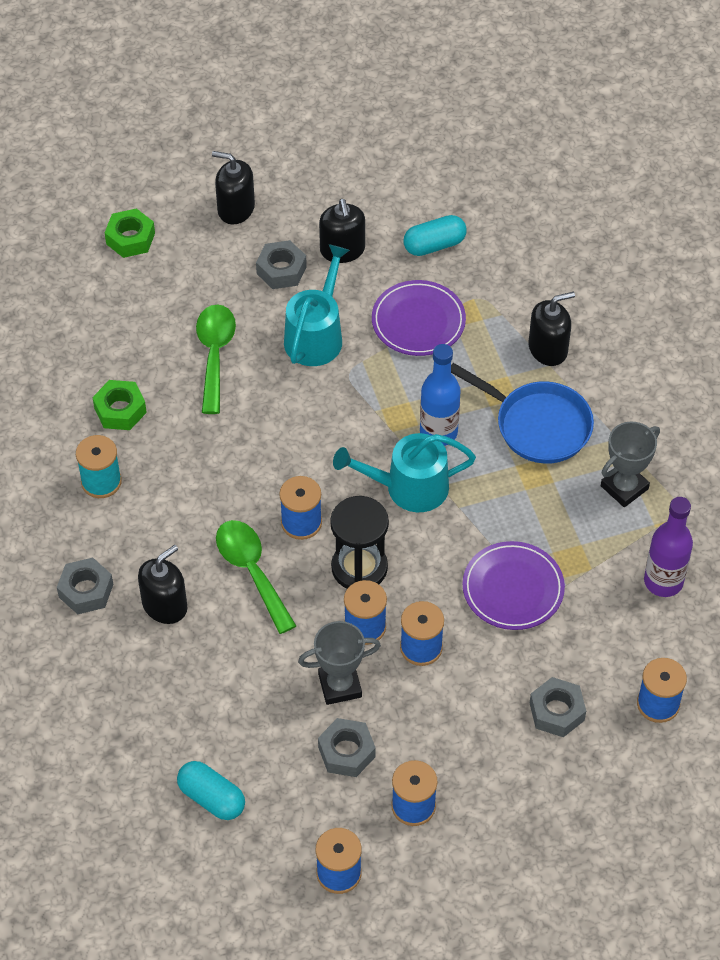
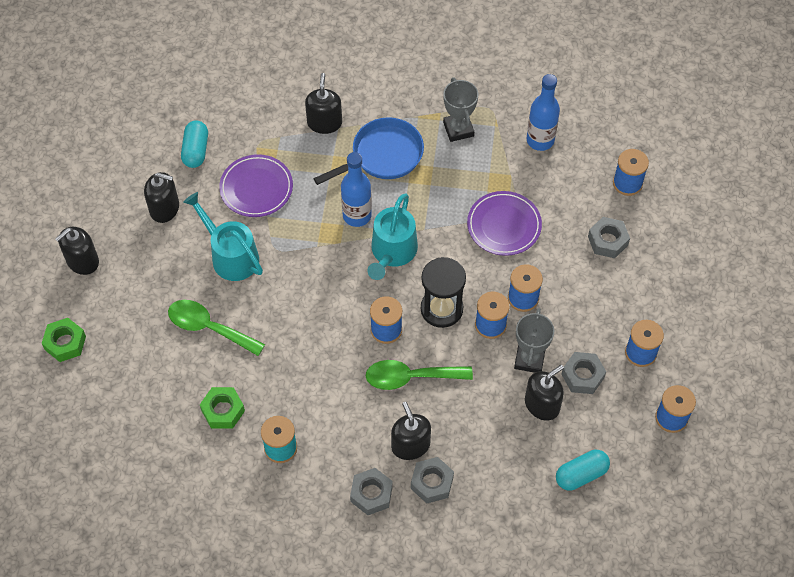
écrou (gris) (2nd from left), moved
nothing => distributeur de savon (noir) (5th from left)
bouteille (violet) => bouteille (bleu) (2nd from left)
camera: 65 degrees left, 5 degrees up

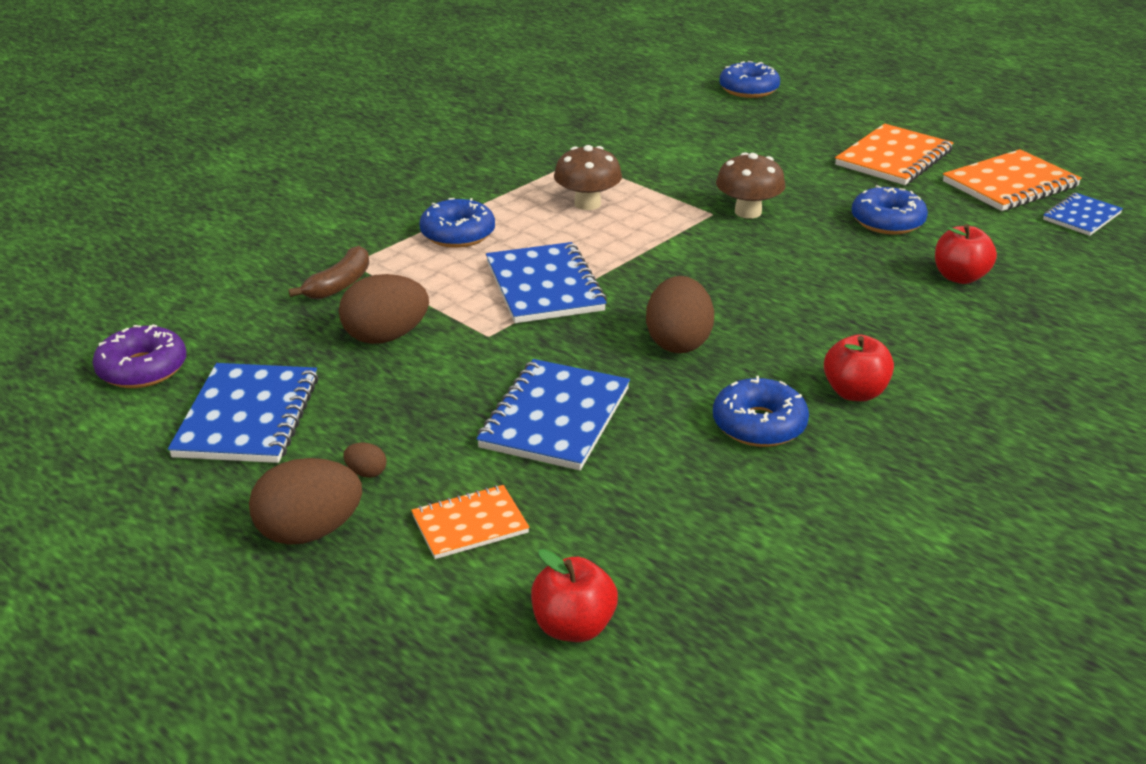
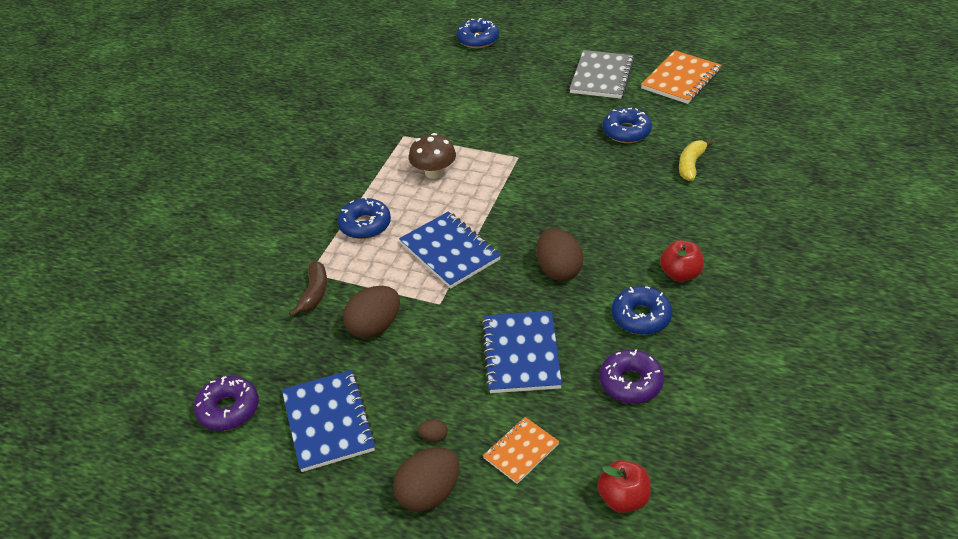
carnet (orange) (2nd from left) => carnet (gris)
nothing => beignet (violet) (2nd from left)
pomme (rouge) (3rd from left) => banane (jaune)
champignon (marron) (2nd from left) => nothing
carnet (bleu) (4th from left) => nothing
camera: 20 degrees left, 10 degrees up

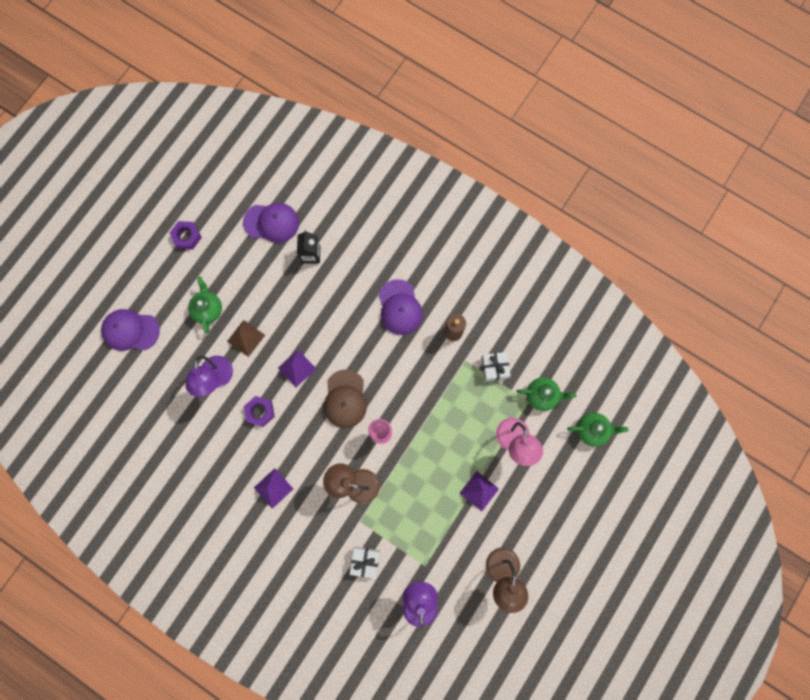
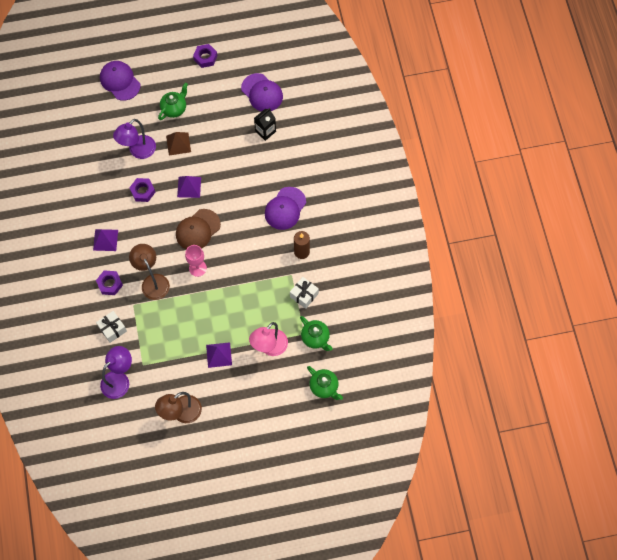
nothing => écrou (violet) (1st from left)
camera: 45 degrees right, 10 degrees down

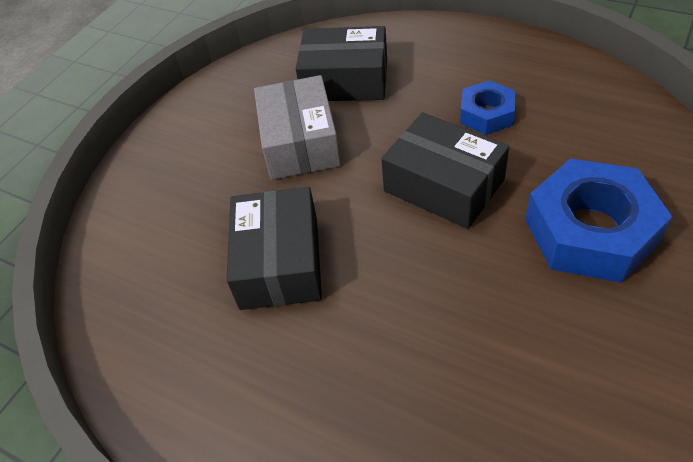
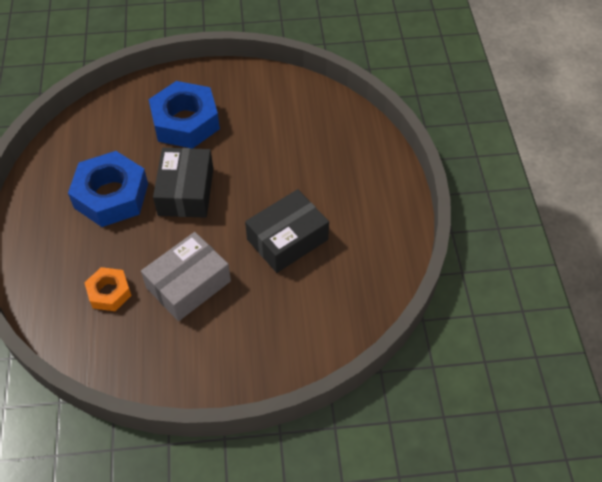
écrou (bleu) (1st from left), x1.83
boîte (noir) (2nd from left) => écrou (orange)
camera: 130 degrees left, 5 degrees up

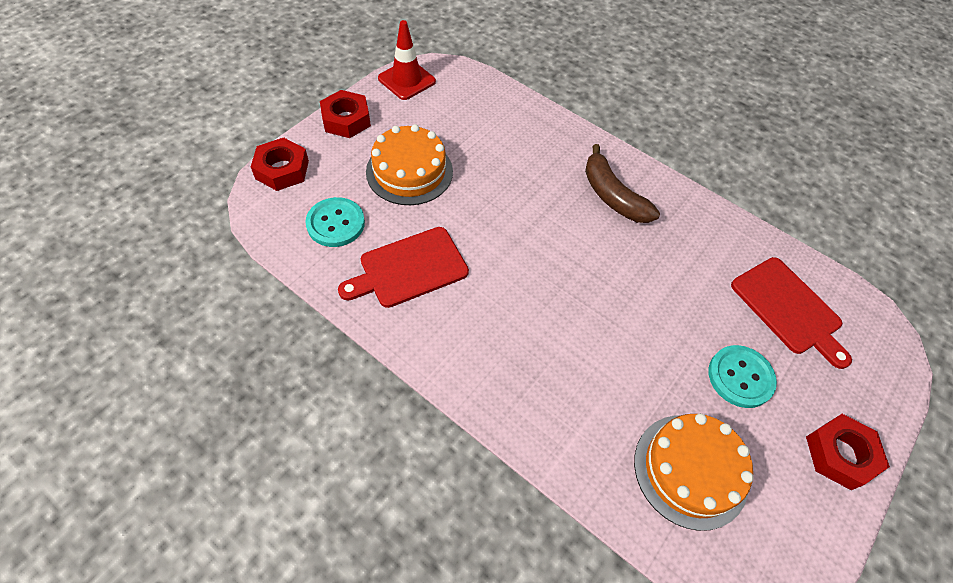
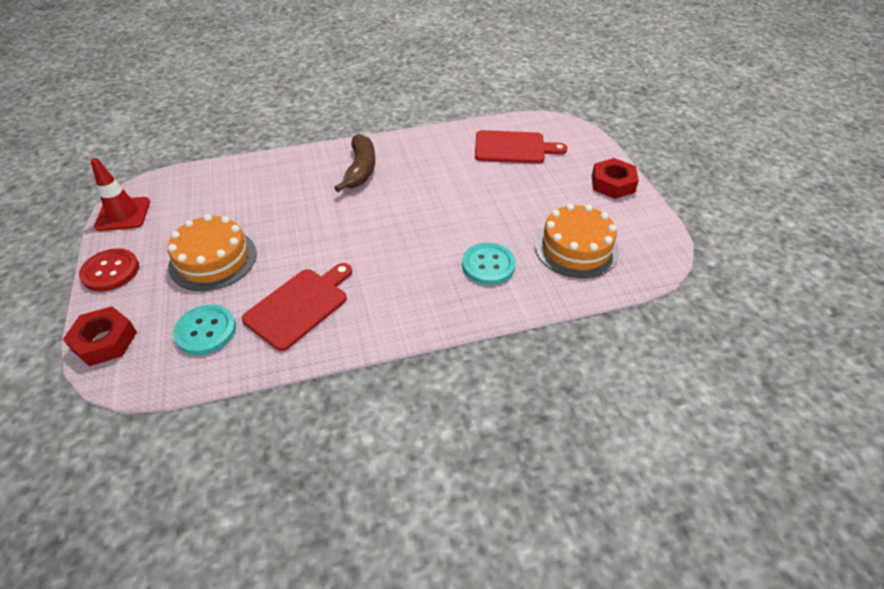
écrou (rouge) (2nd from left) => bouton (rouge)
planche à découper (rouge) (1st from left), 150 degrees counterclockwise
banane (marron), 90 degrees counterclockwise
bouton (turquoise) (2nd from left), moved
camera: 50 degrees left, 10 degrees down

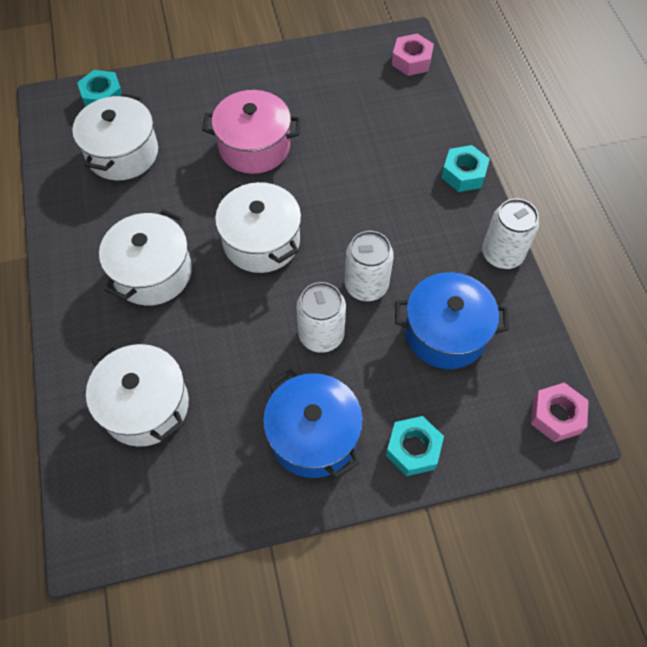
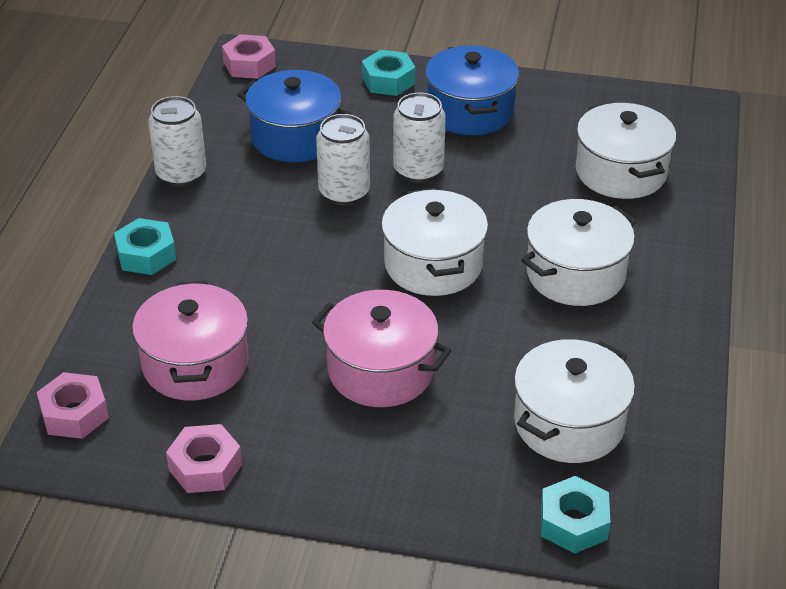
nothing => marmite (rose) (1st from left)
nothing => écrou (rose) (2nd from left)
camera: 155 degrees left, 20 degrees down

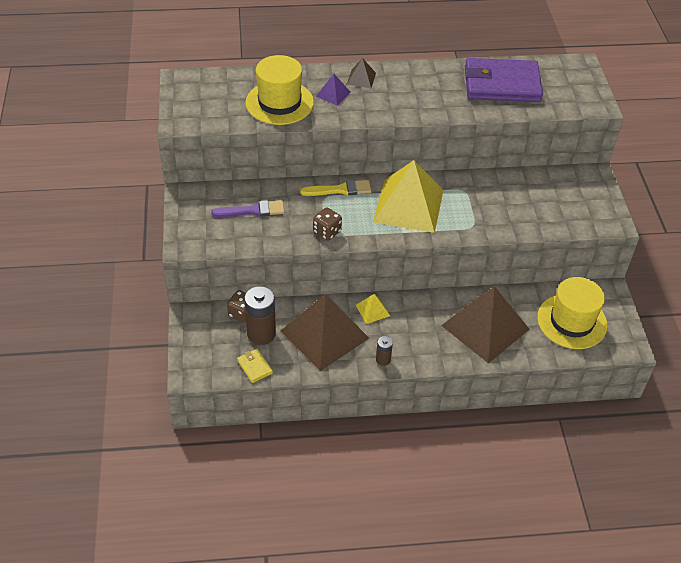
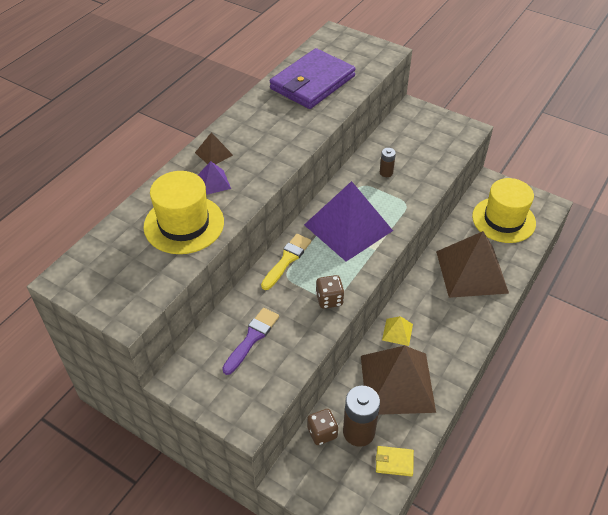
pyramide (jaune) (2nd from left) => pyramide (violet) (2nd from left)
pile (marron) (2nd from left), moved
camera: 50 degrees left, 0 degrees up

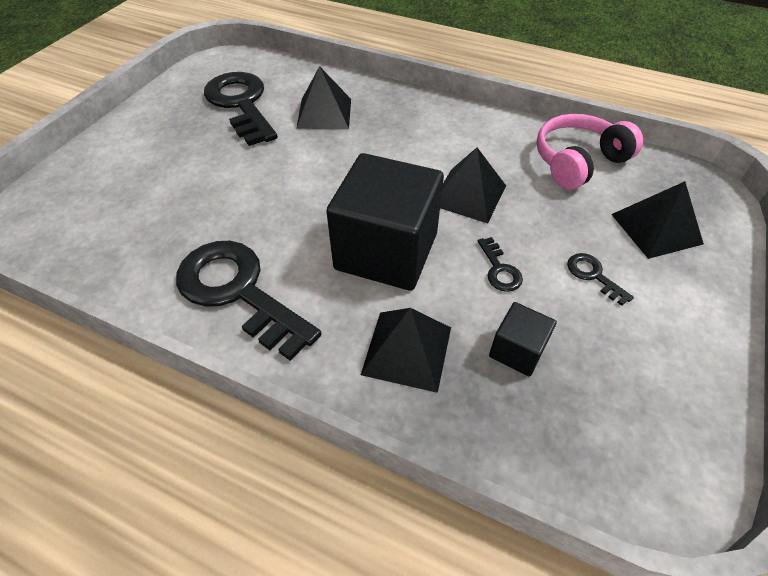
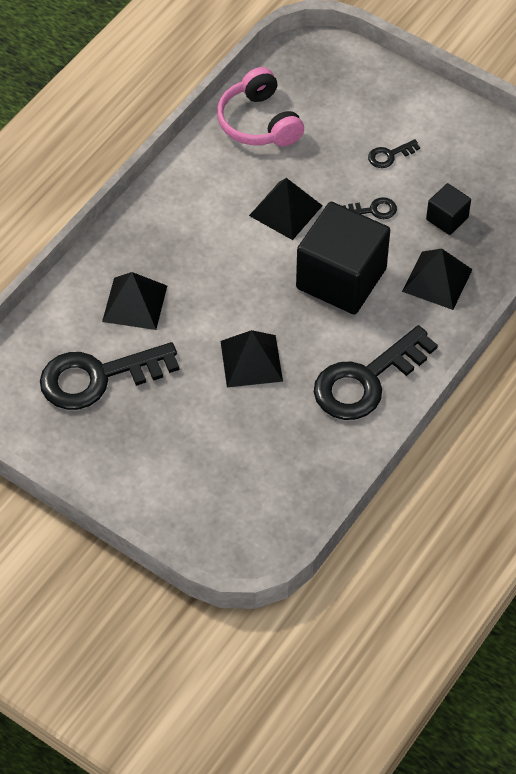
pyramide (noir) (4th from left in the first image) => pyramide (noir) (2nd from left), moved
camera: 80 degrees left, 5 degrees up

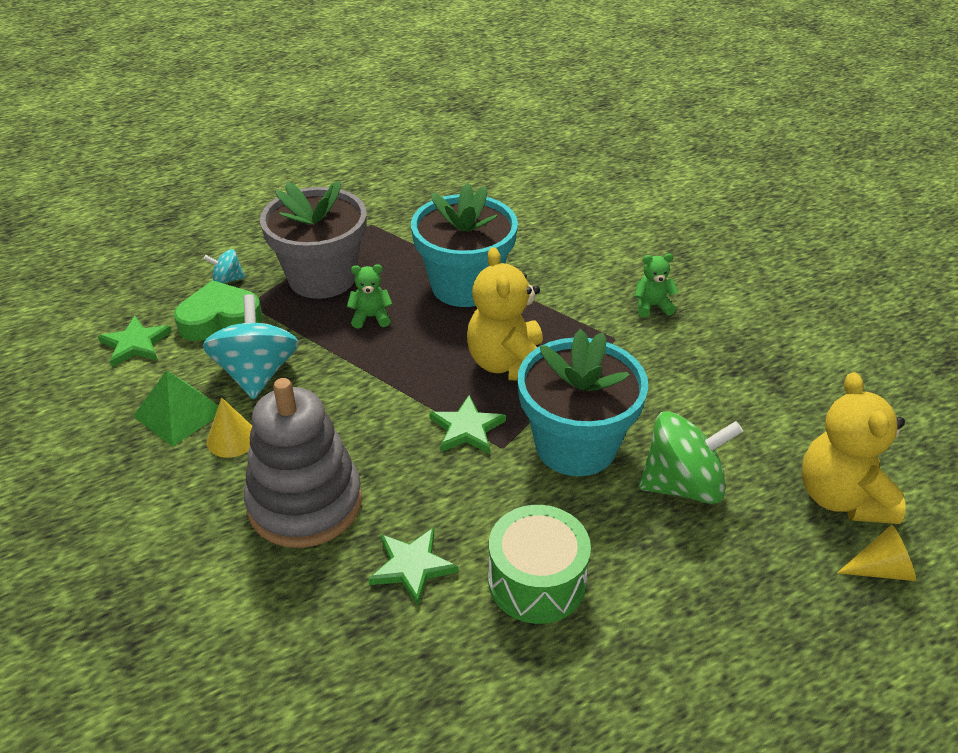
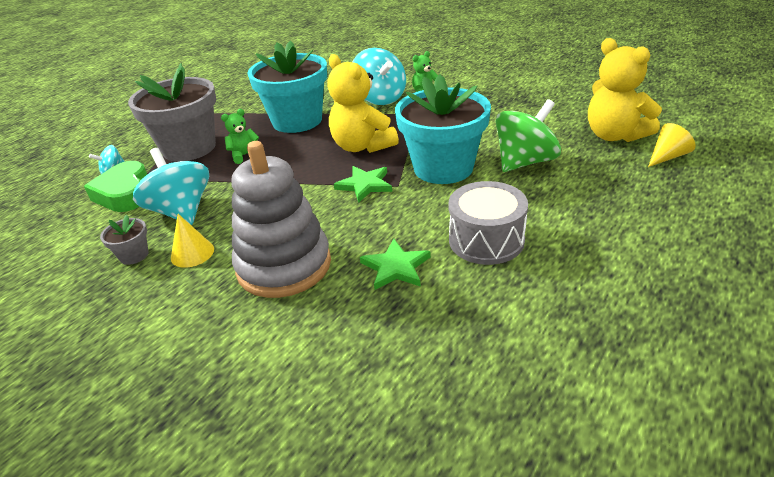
cœur (vert), 60 degrees counterclockwise
pyramide (vert) => pot de fleurs (gris) (1st from left)
nothing => toupie (turquoise) (3rd from left)
tambour (vert) => tambour (gris)
étoile (vert) (1st from left) => nothing
camera: 25 degrees left, 5 degrees down

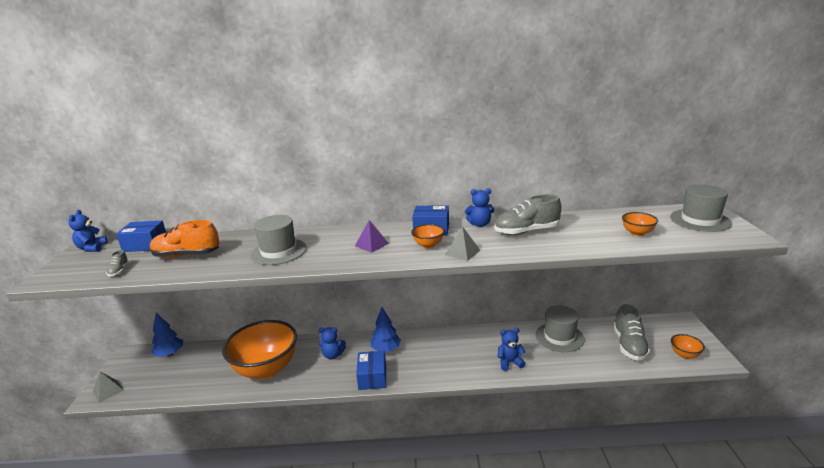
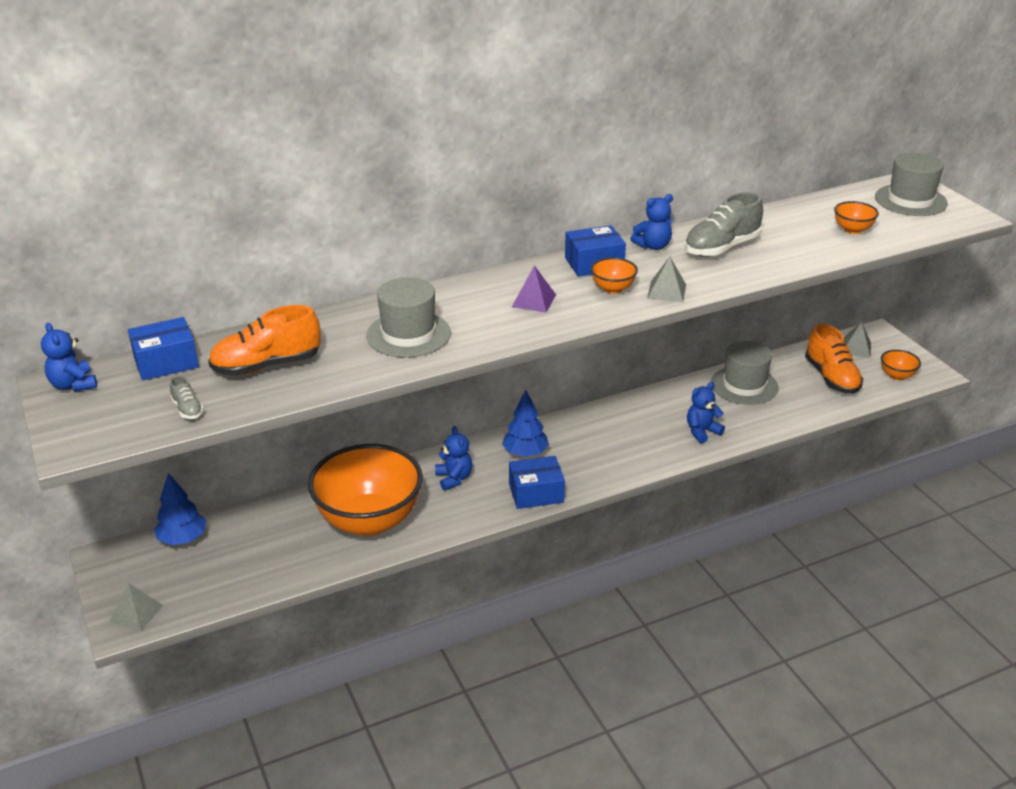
ours en peluche (bleu) (2nd from left), 90 degrees counterclockwise
boîte (bleu) (2nd from left), 75 degrees counterclockwise
chaussure (gris) (3rd from left) => chaussure (orange) (2nd from left)
nothing => pyramide (gris) (3rd from left)
camera: 25 degrees left, 10 degrees up

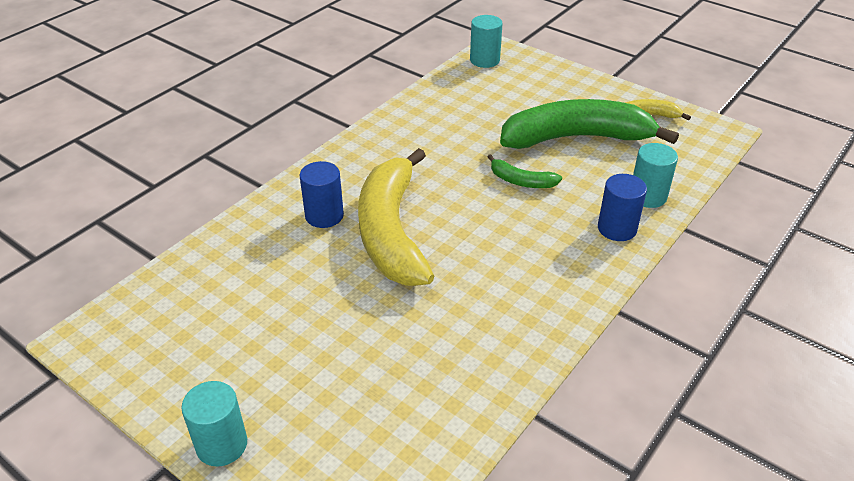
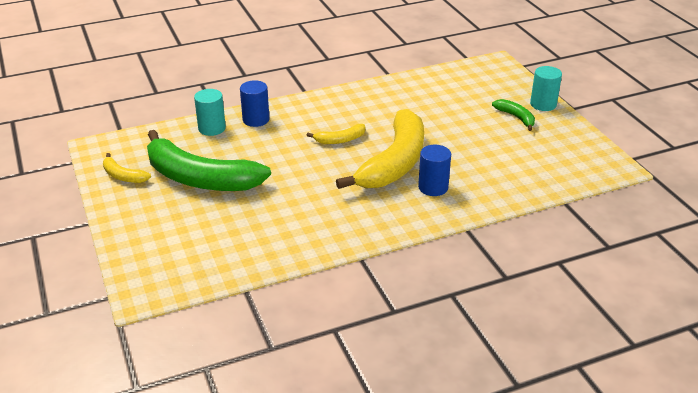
nothing => banane (jaune) (2nd from left)
banane (vert) (1st from left in the first image) => banane (vert) (2nd from left), moved
cylindre (turquoise) (2nd from left) => nothing
camera: 150 degrees left, 5 degrees down

